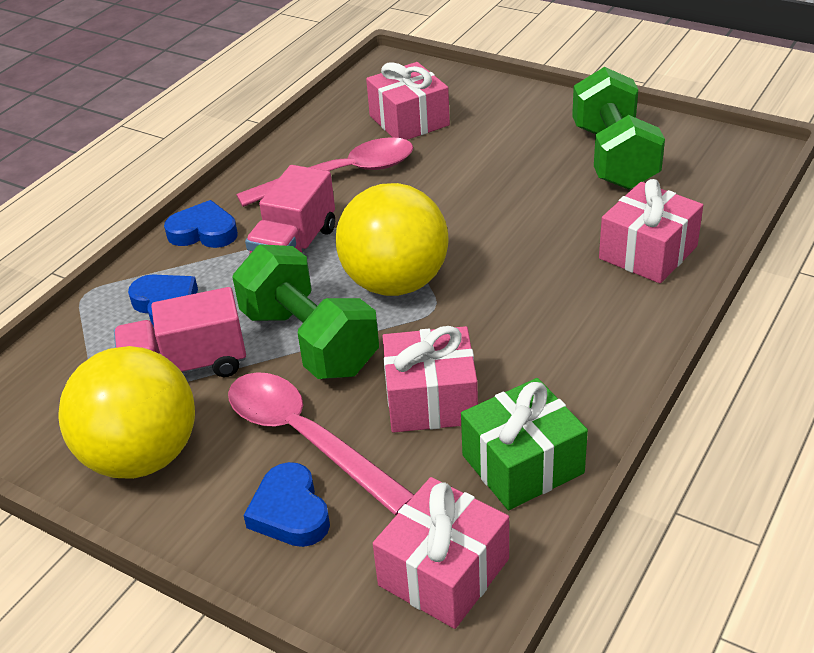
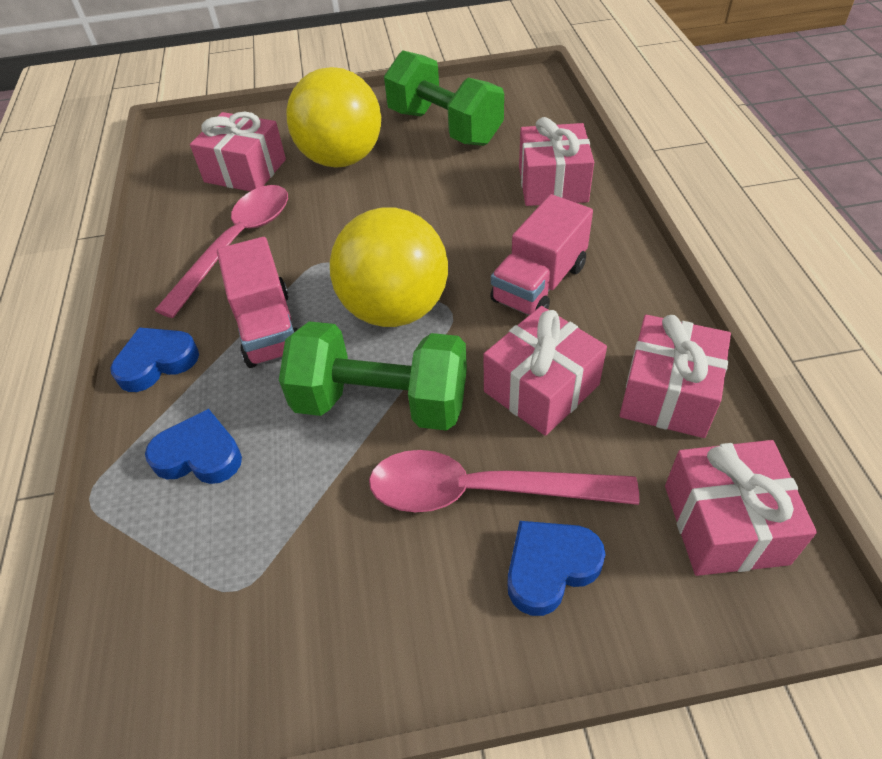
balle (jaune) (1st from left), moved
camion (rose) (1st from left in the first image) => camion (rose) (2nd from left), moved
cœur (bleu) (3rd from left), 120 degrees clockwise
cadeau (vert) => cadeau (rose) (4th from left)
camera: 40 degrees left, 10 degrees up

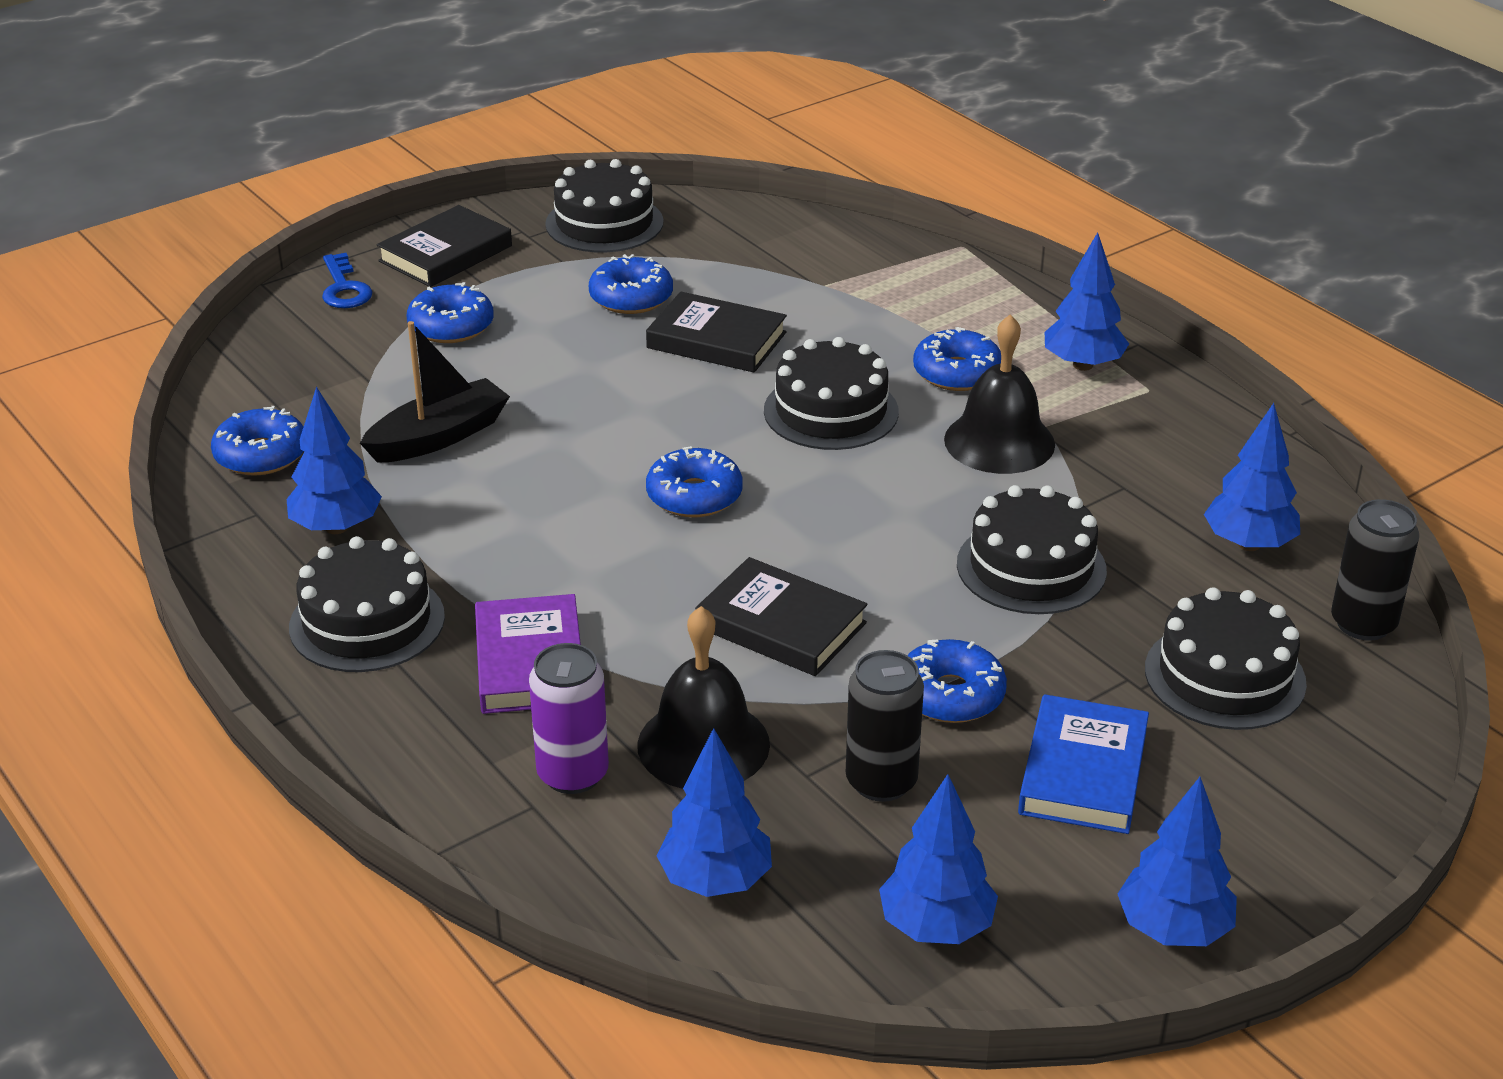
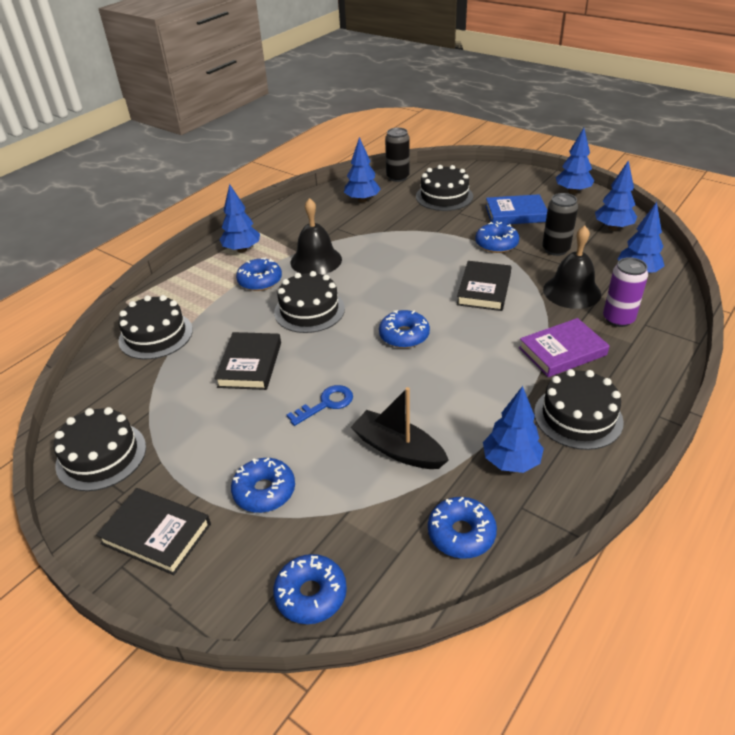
gâteau (noir) (4th from left in the first image) => gâteau (noir) (2nd from left), moved
beignet (bleu) (3rd from left), moved
clé (bleu), moved
camera: 105 degrees left, 5 degrees up

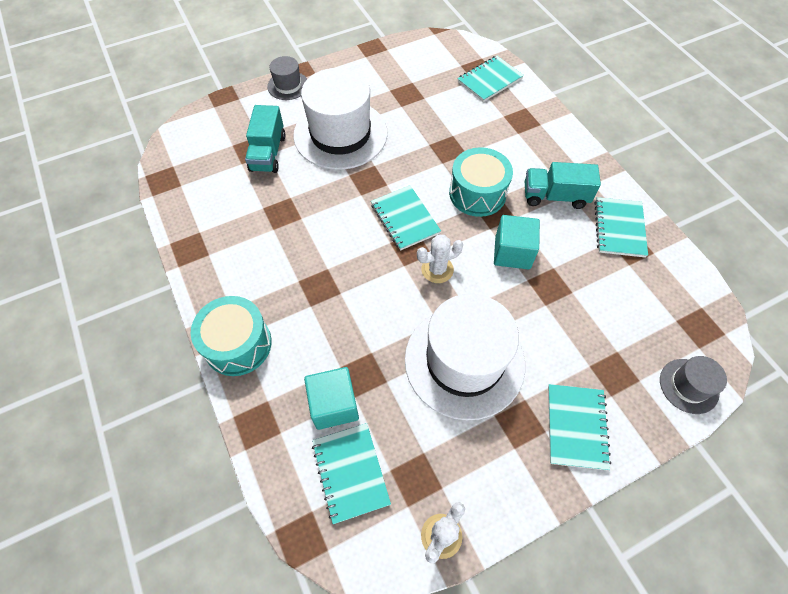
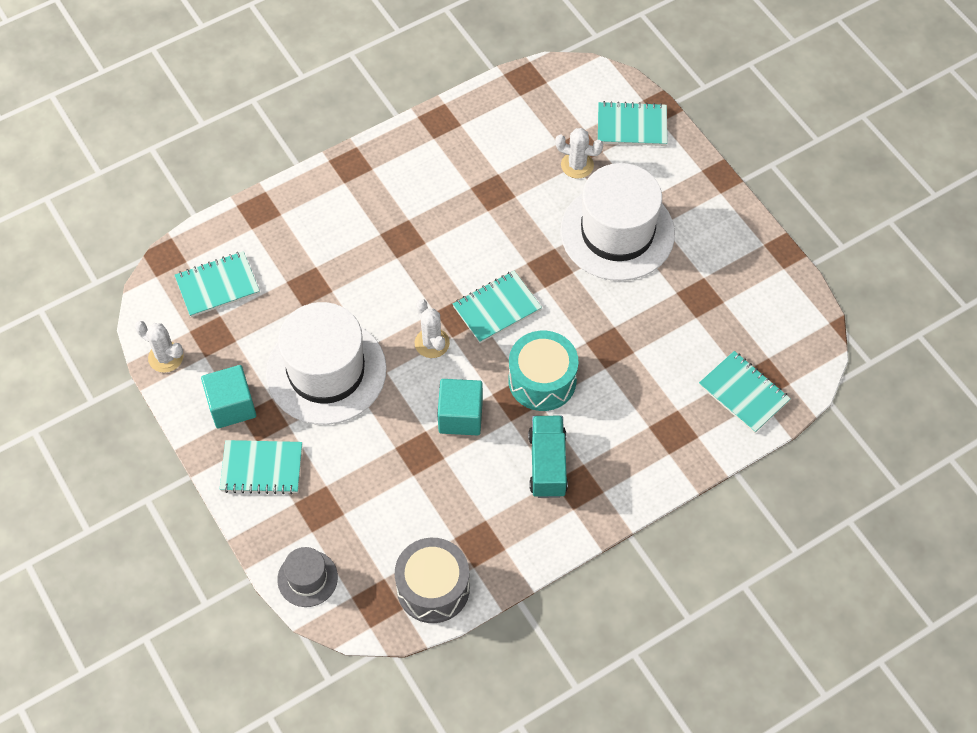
cube (turquoise) (1st from left), moved
nothing => tambour (gris)
camion (turquoise) (1st from left) => cactus (blanc) (3rd from left)
carnet (turquoise) (5th from left in the first image) => carnet (turquoise) (4th from left), moved
tambour (turquoise) (1st from left) => nothing
chapeau (gris) (1st from left) => nothing
camera: 85 degrees right, 0 degrees up

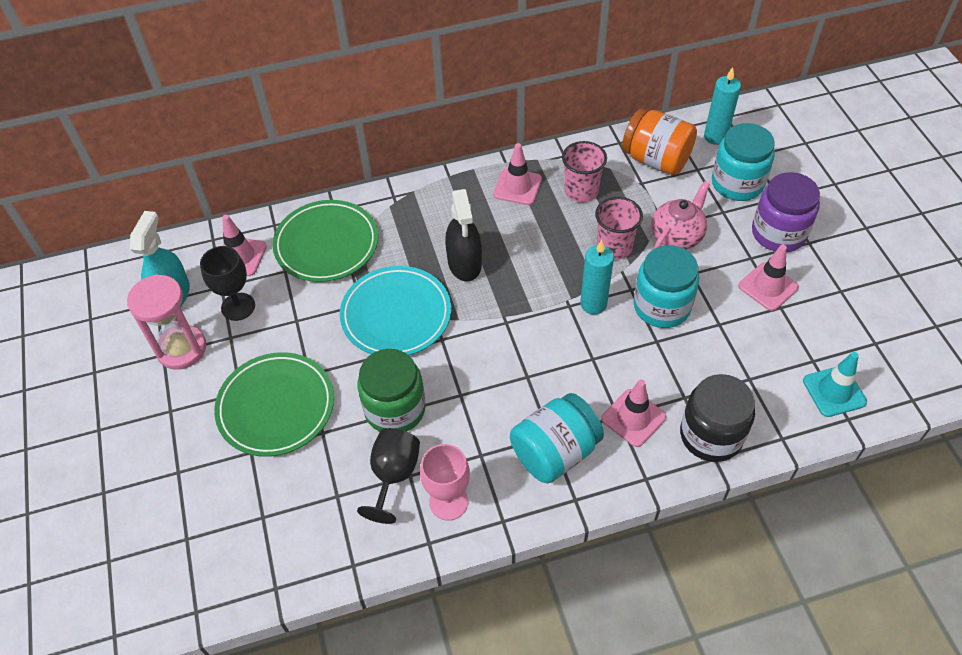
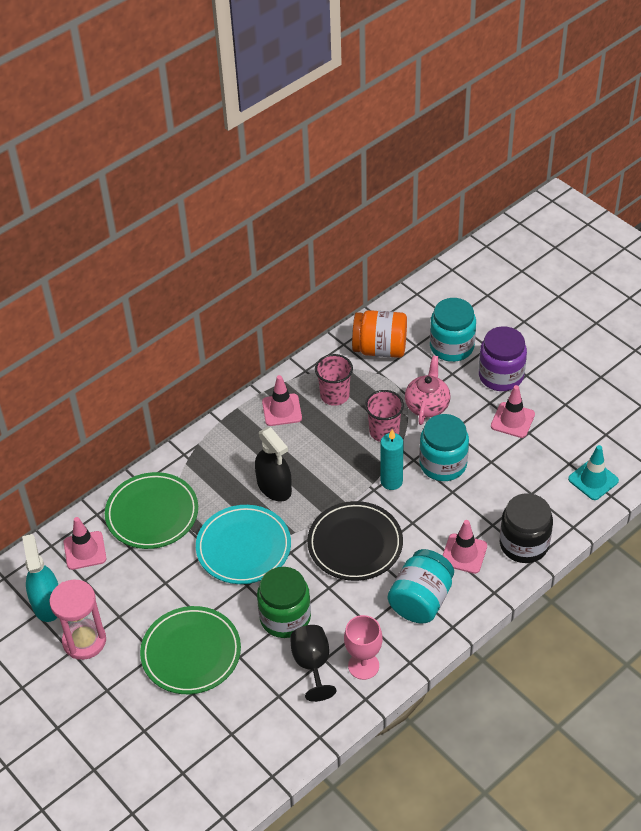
nothing => assiette (noir)
verre à pied (noir) (1st from left) => nothing
bougie (turquoise) (2nd from left) => nothing
camera: 25 degrees left, 5 degrees down

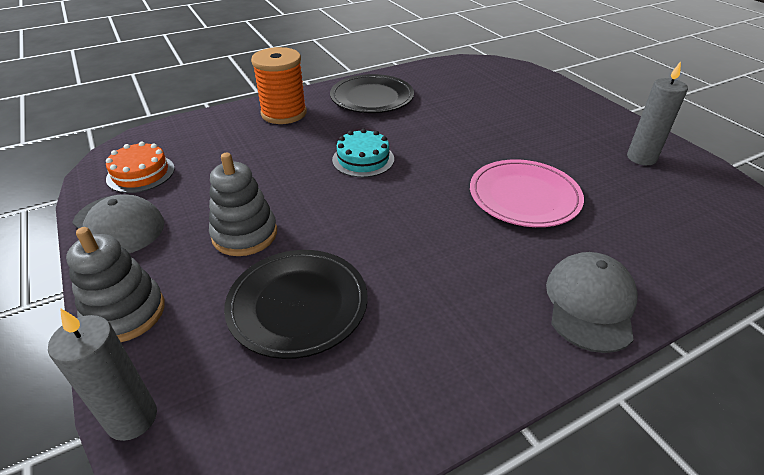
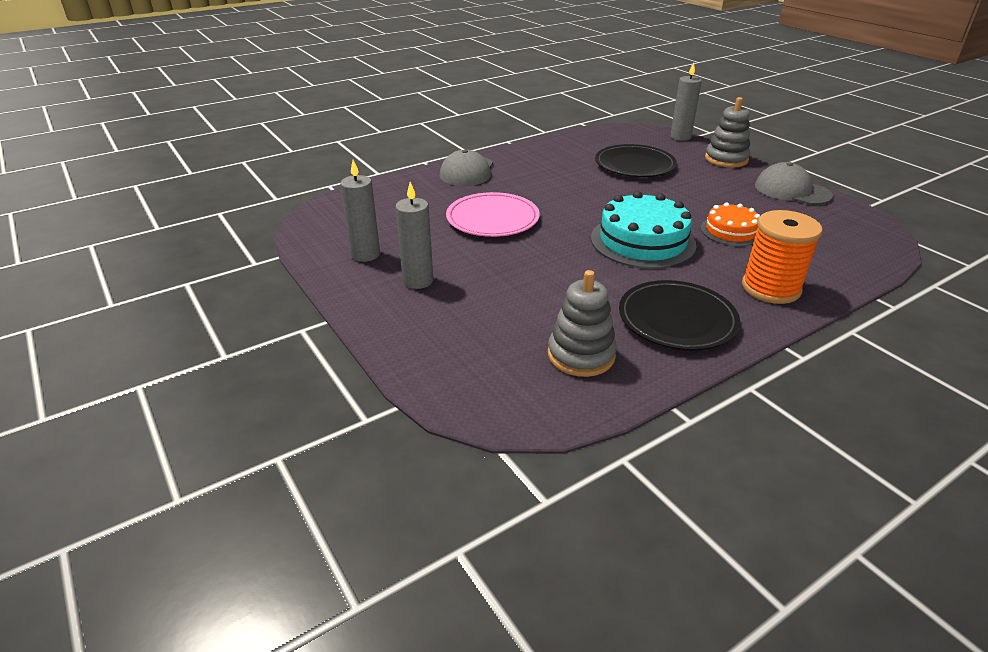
nothing => bougie (gris) (2nd from left)
jouet à empiler (gris) (2nd from left in the first image) => jouet à empiler (gris) (1st from left), moved
gâteau (turquoise), x1.70
gâteau (orange), moved
camera: 175 degrees right, 5 degrees down

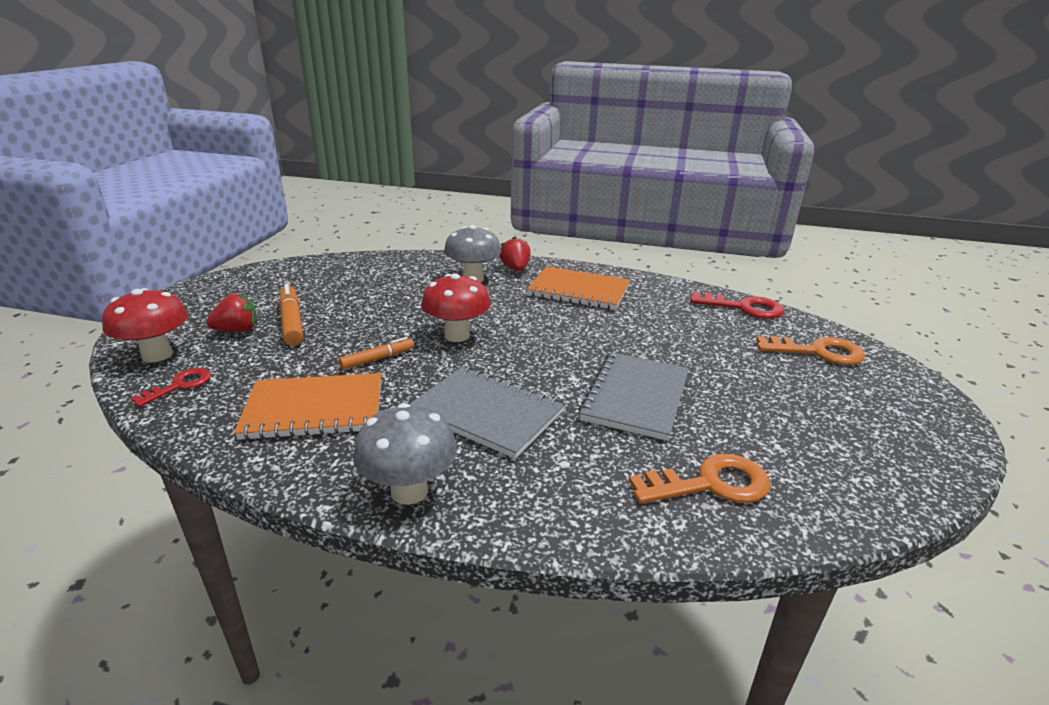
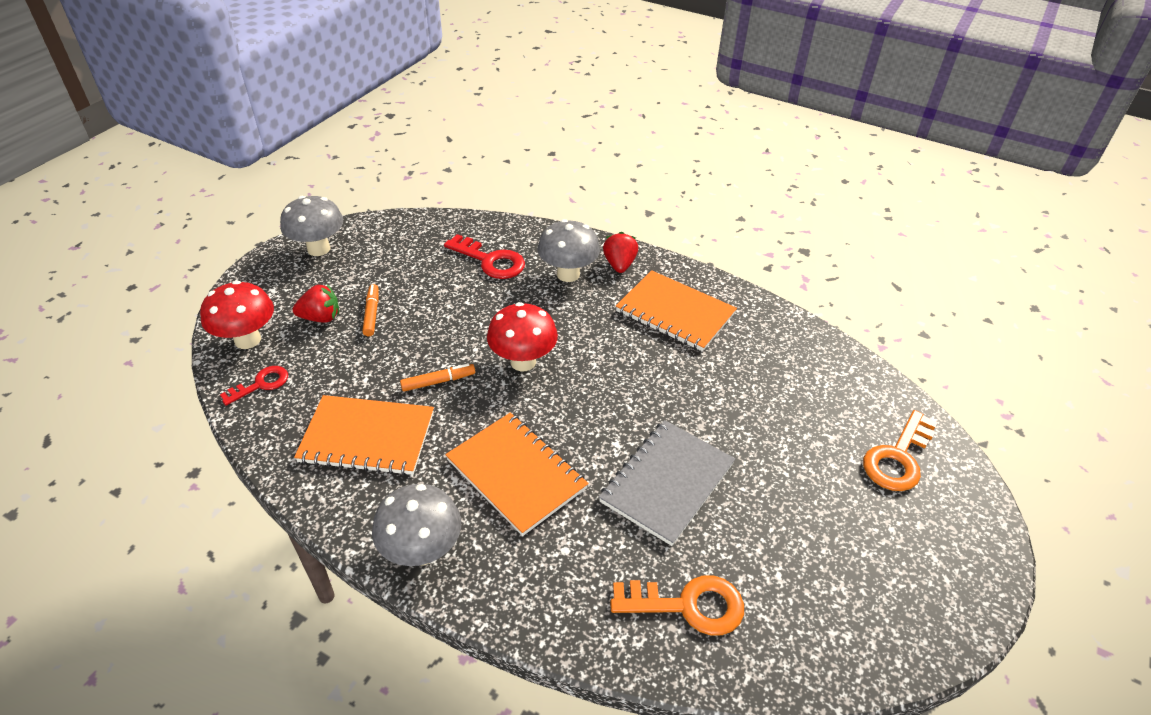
nothing => champignon (gris) (1st from left)
feutre (orange) (1st from left), x0.64
clé (rouge) (2nd from left), moved
carnet (gris) (1st from left) => carnet (orange) (2nd from left)
clé (orange) (2nd from left), 105 degrees clockwise
camera: 15 degrees right, 15 degrees up

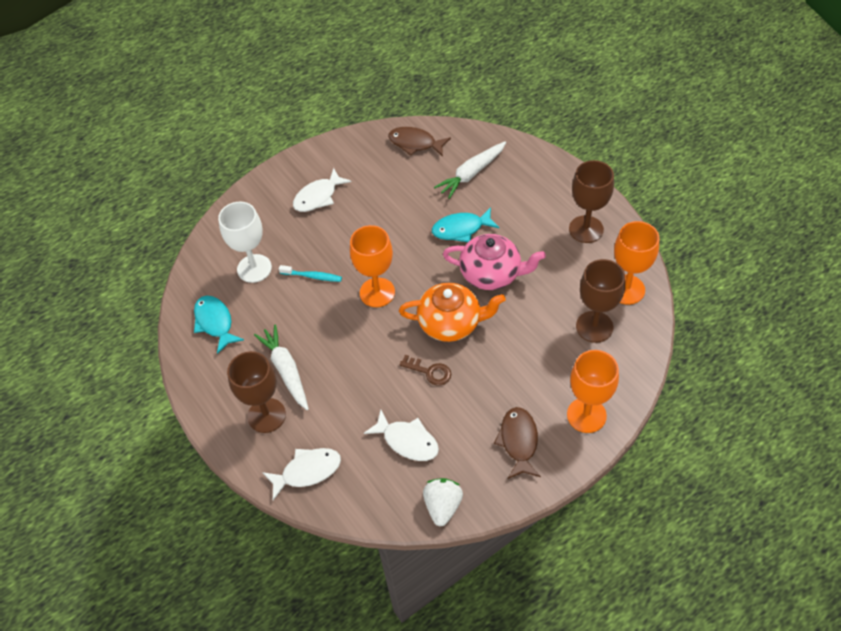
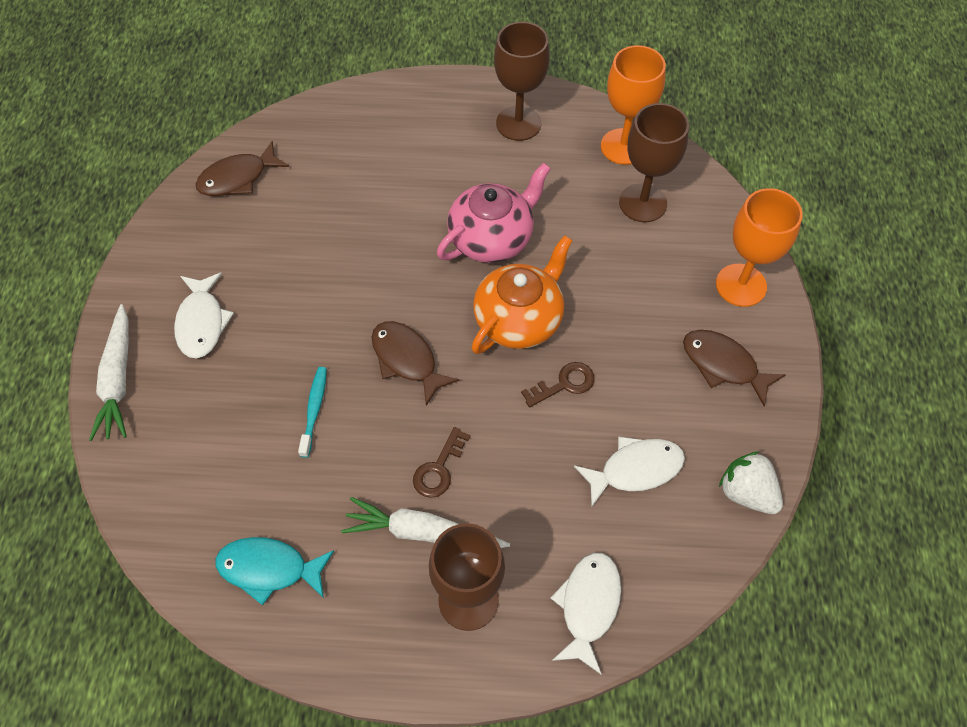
carotte (blanc) (2nd from left in the first image) => carotte (blanc) (1st from left), moved
brosse à dents (turquoise), 45 degrees counterclockwise
verre à pied (orange) (1st from left) => poisson (marron) (2nd from left)
nothing => clé (marron) (1st from left)
verre à pied (blanc) => nothing
poisson (turquoise) (2nd from left) => nothing
camera: 55 degrees left, 5 degrees up

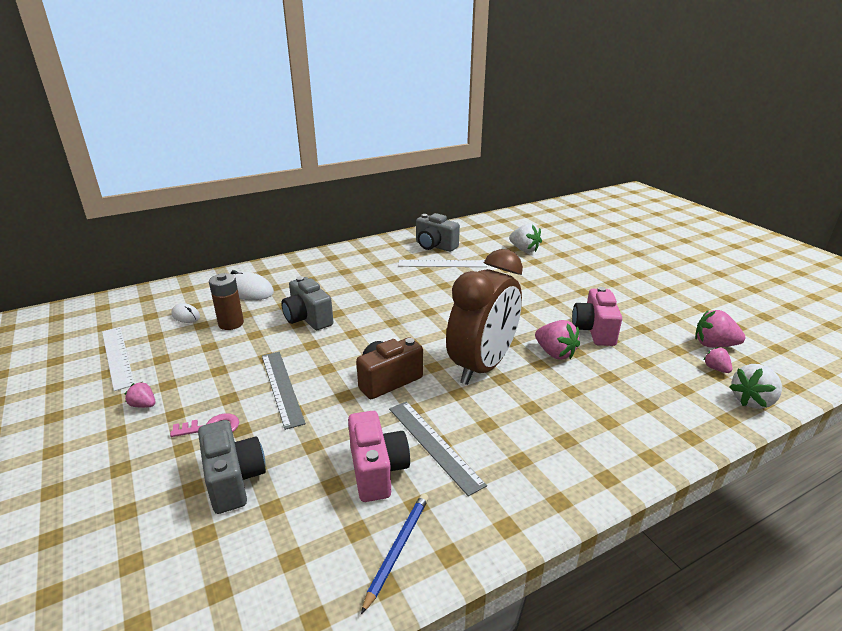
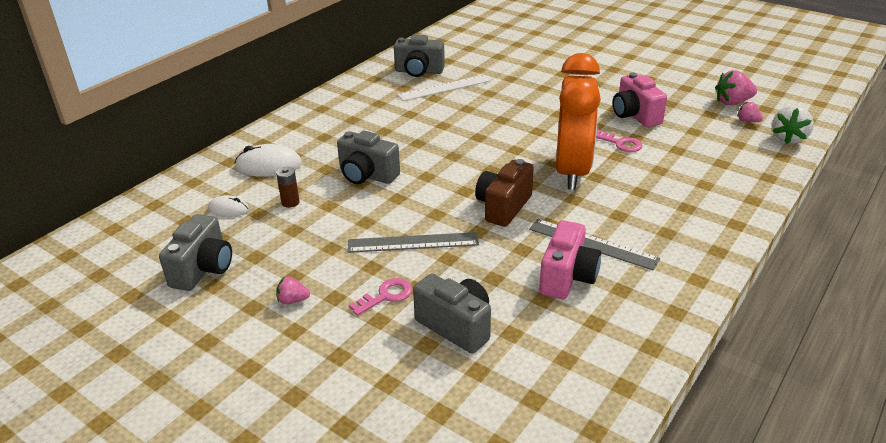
règle (blanc) (1st from left) => appareil photo (gris) (1st from left)
pile (marron), x0.64
règle (gris) (1st from left), 45 degrees counterclockwise
appareil photo (rose) (1st from left), 60 degrees clockwise
réveil (marron) => réveil (orange)
fraise (rose) (2nd from left) => clé (rose) (2nd from left)
crayon (bleu) => nothing
fraise (blanc) (1st from left) => nothing
camera: 25 degrees left, 5 degrees up

